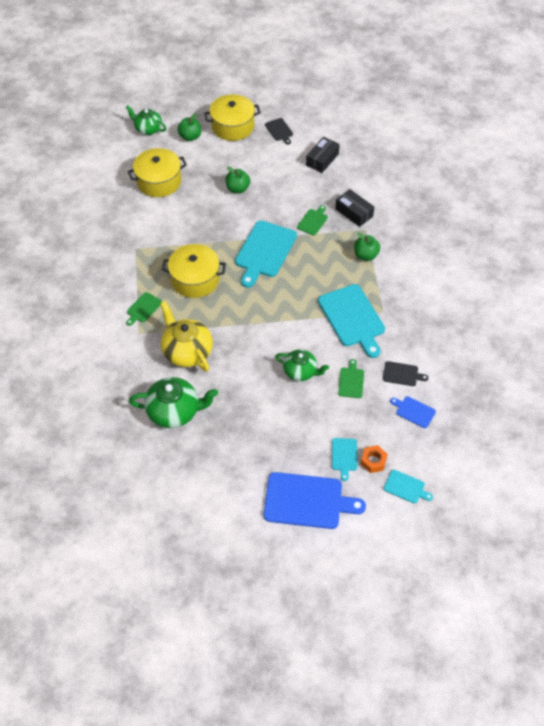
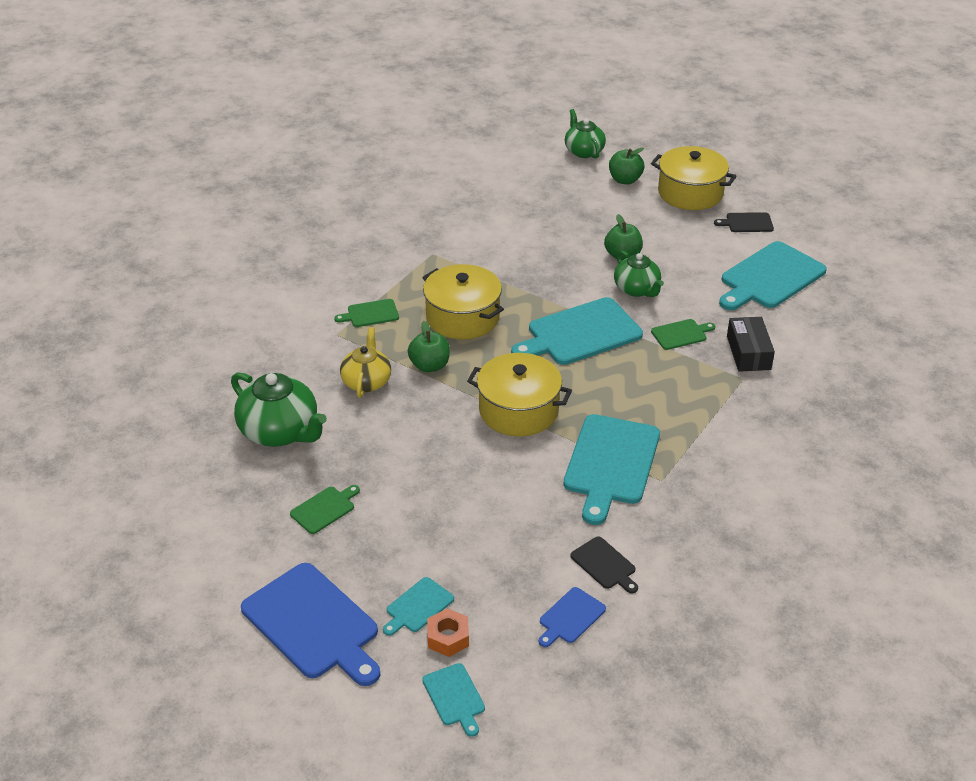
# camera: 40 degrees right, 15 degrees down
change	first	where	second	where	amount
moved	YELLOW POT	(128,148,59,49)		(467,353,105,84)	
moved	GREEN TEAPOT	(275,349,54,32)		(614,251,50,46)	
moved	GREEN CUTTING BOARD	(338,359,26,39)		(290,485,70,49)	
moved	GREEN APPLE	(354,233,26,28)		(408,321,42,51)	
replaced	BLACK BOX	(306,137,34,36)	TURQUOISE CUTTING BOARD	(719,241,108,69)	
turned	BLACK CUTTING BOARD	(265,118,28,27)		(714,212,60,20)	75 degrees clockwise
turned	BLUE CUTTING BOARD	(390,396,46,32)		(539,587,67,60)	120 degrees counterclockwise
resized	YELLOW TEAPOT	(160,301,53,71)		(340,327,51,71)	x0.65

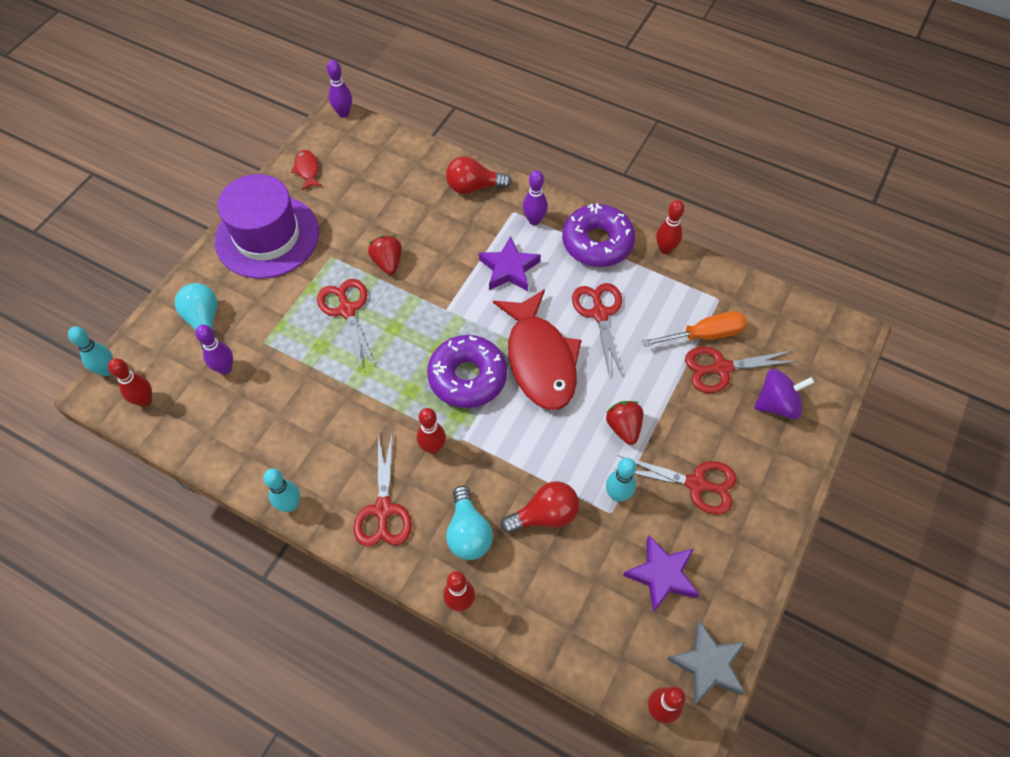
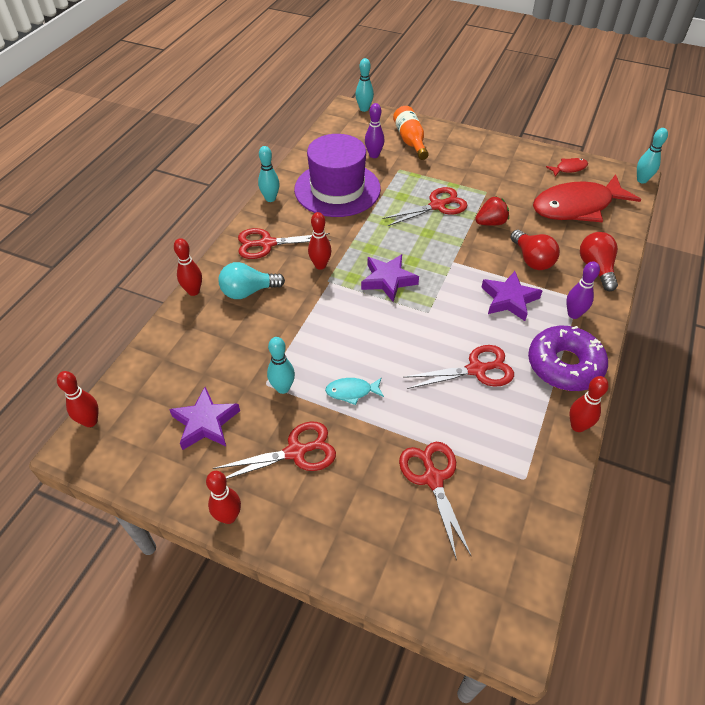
# camera: 85 degrees right, 10 degrees down
change	first	where	second	where	amount
removed	ORANGE SCREWDRIVER	(642,311,105,36)			
removed	GREY STAR	(667,621,78,84)			
removed	PURPLE SPINNING TOP	(754,369,61,51)			
moved	RED BOWLING PIN	(108,358,44,49)		(206,471,35,53)	
moved	PURPLE HAT	(215,174,104,105)		(294,134,87,83)	
moved	RED FISH	(493,289,89,121)		(533,174,108,48)	
moved	RED LIGHT BULB	(501,481,78,53)		(511,230,49,40)	
replaced	TURQUOISE LIGHT BULB	(175,283,43,66)	ORANGE BOTTLE	(393,106,36,54)	
replaced	PURPLE DONUT	(427,335,80,73)	PURPLE STAR	(361,254,58,48)	
replaced	RED STRAWBERRY	(606,401,37,44)	TURQUOISE FISH	(325,377,59,28)	
recoloured	PURPLE BOWLING PIN	(327,60,25,58)	TURQUOISE BOWLING PIN	(637,128,31,56)	
turned	RED SCISSORS	(615,455,122,60)		(213,421,123,58)	120 degrees counterclockwise

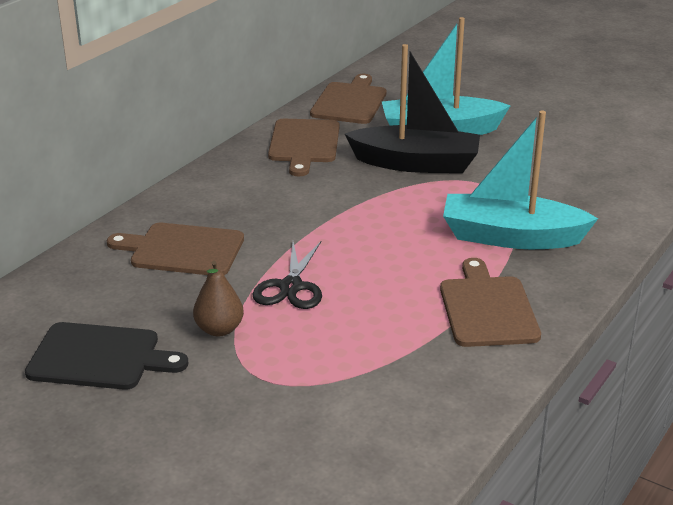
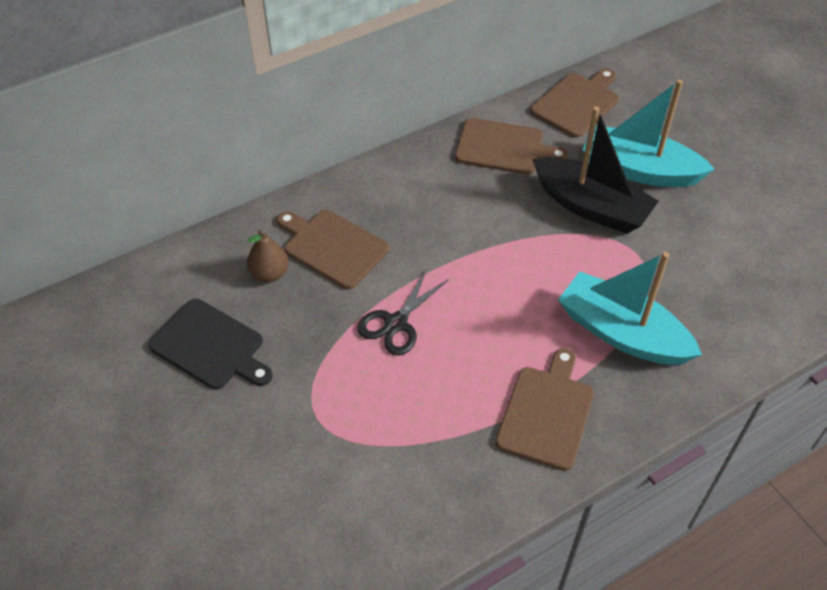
# camera: 25 degrees right, 20 degrees up
change	first	where	second	where	amount
moved	BROWN PEAR	(193,261,51,76)		(247,230,42,52)	
turned	BROWN CUTTING BOARD	(268,119,71,57)		(455,118,113,56)	105 degrees counterclockwise

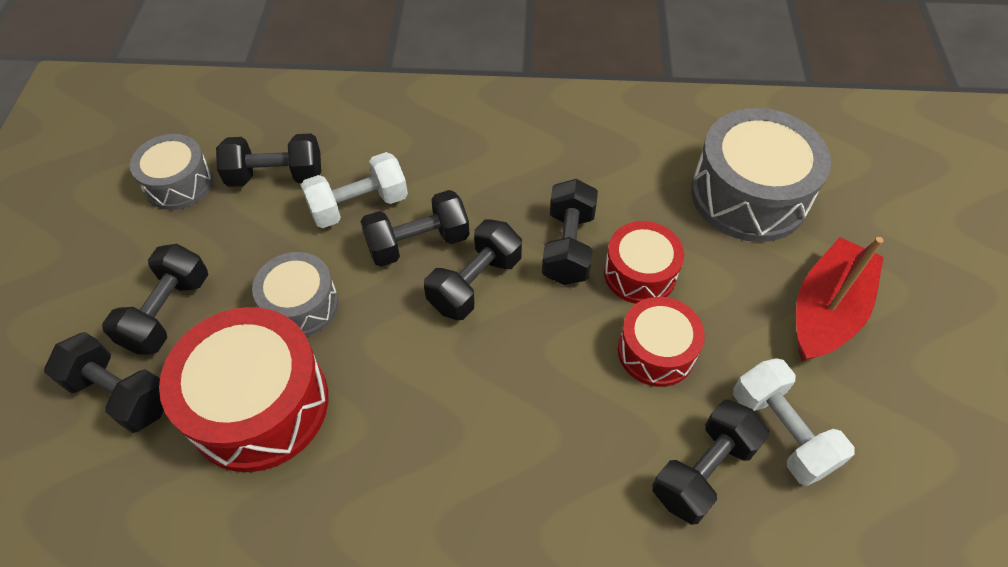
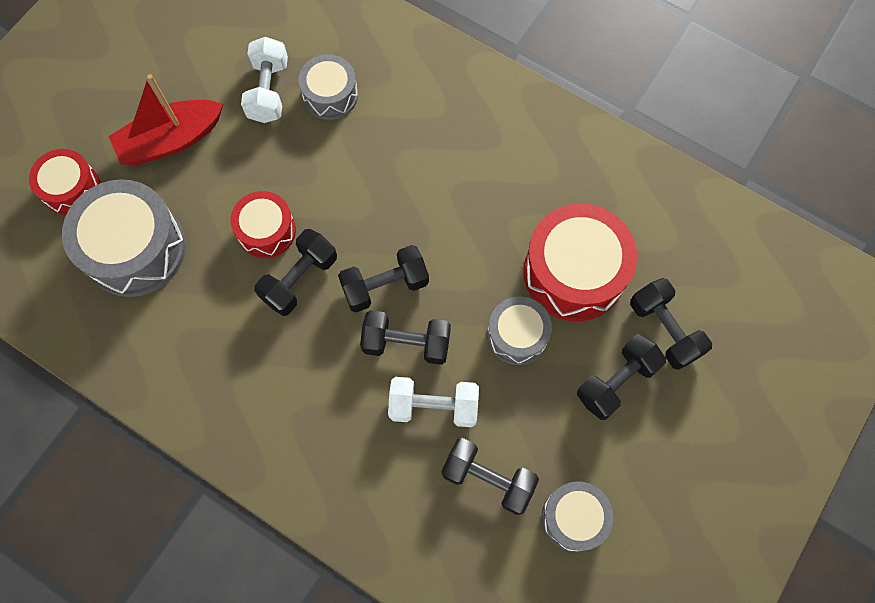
# camera: 150 degrees left, 15 degrees up
change	first	where	second	where	amount
moved	RED DRUM	(618,297,87,90)		(29,149,71,66)	
replaced	BLACK DUMBBELL	(652,400,118,125)	GREY DRUM	(299,54,59,66)	

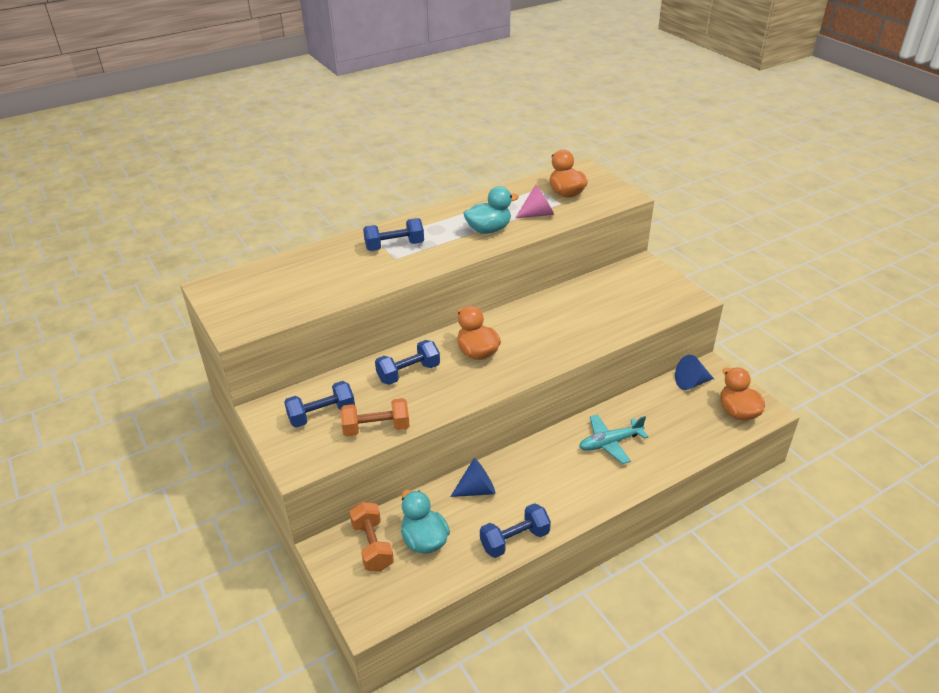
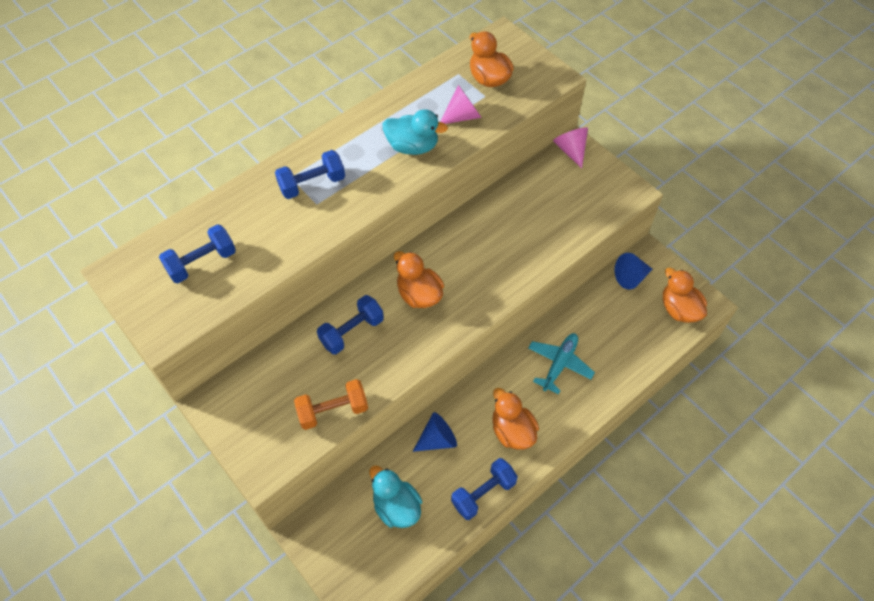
# camera: 10 degrees left, 20 degrees up
change	first	where	second	where	amount
removed	ORANGE DUMBBELL	(350,502,44,69)			
added			ORANGE DUCK	(492,388,47,62)	
added			PINK CONE	(553,127,35,42)	
moved	BLUE DUMBBELL	(284,381,71,47)		(159,224,77,59)	
turned	TURQUOISE DUCK	(463,186,56,48)		(383,109,65,46)	45 degrees clockwise
turned	TURQUOISE PLANE	(579,415,69,49)		(528,333,67,62)	150 degrees clockwise

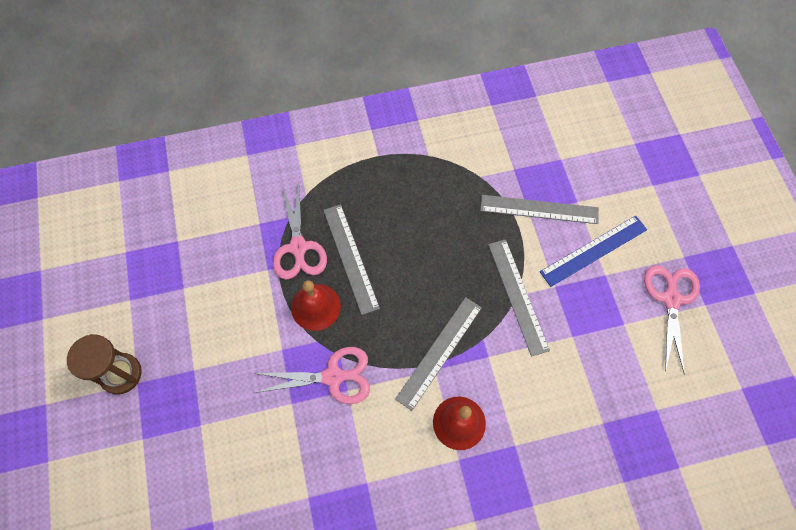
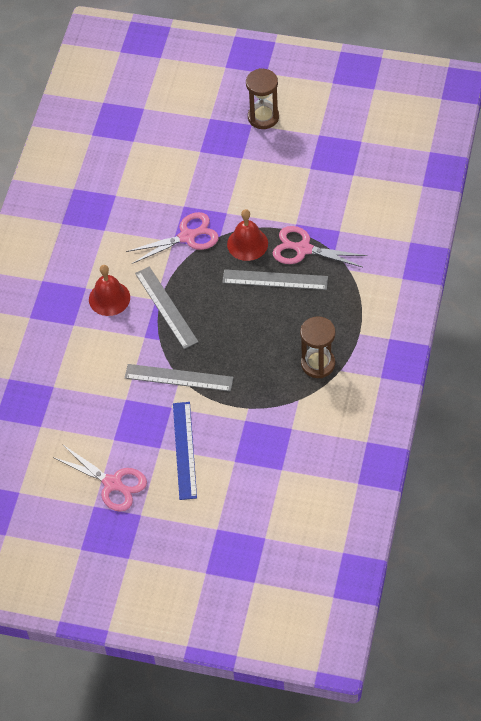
# camera: 120 degrees right, 10 degrees down
change	first	where	second	where	amount
removed	GREY RULER	(480,195,119,29)			
added			BROWN HOURGLASS	(300,316,36,62)	
turned	PINK SCISSORS	(253,347,117,57)		(126,212,93,52)	135 degrees counterclockwise

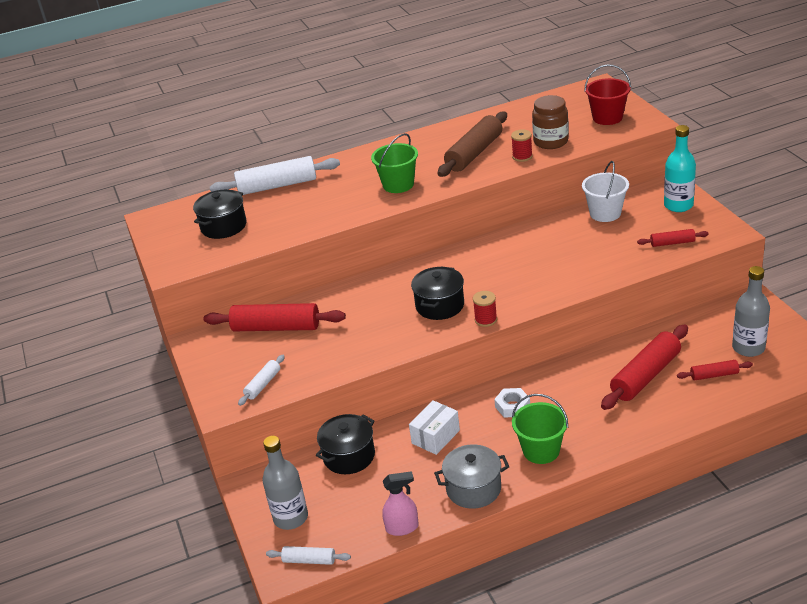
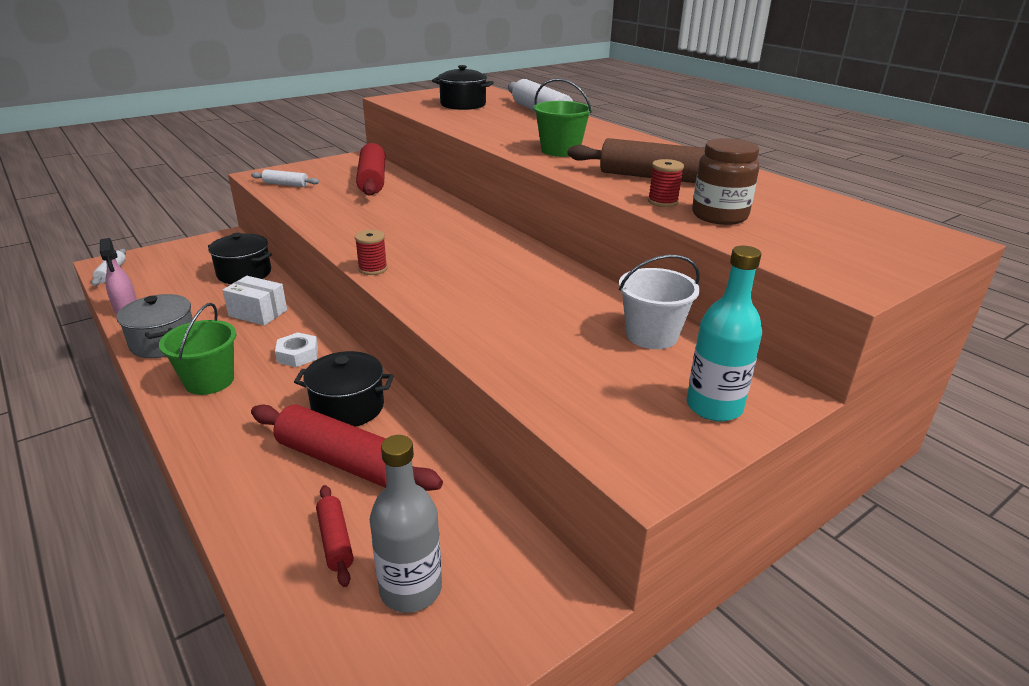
# camera: 70 degrees right, 5 degrees down
change	first	where	second	where	amount
removed	GREY BOTTLE	(262,436,46,94)			
removed	RED BUCKET	(584,64,47,61)			
removed	RED ROLLING PIN	(637,229,72,18)			
moved	BLACK POT	(411,266,53,54)		(294,351,100,76)	

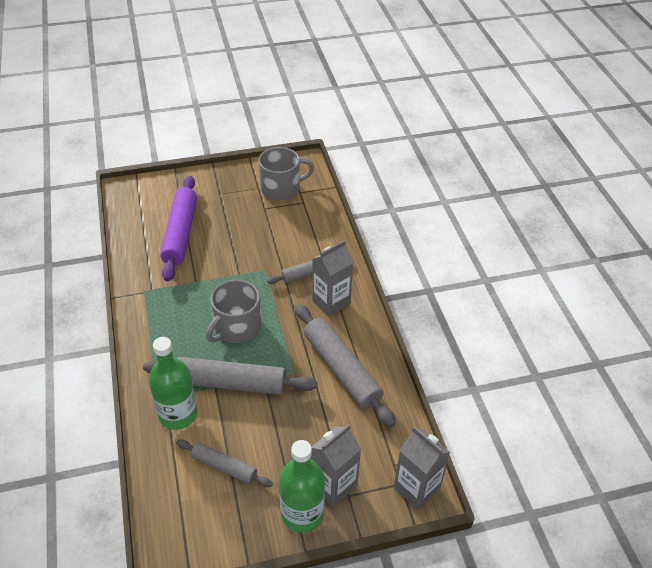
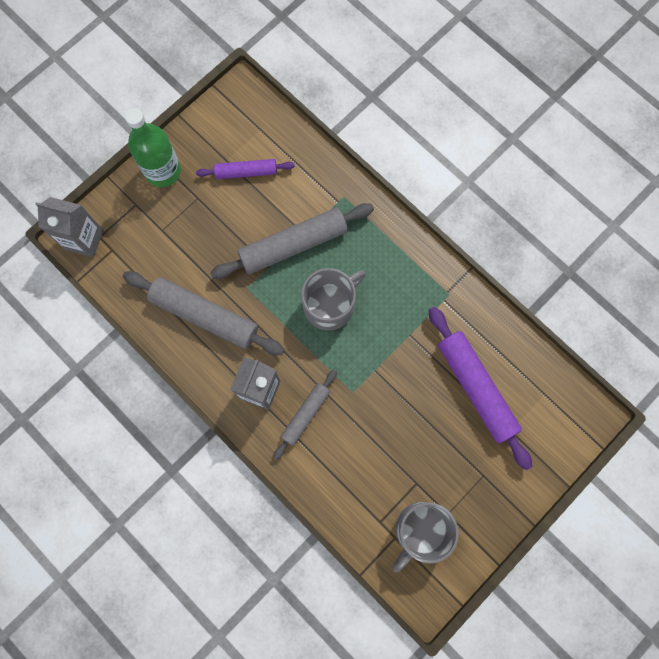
# camera: 150 degrees right, 30 degrees up
change	first	where	second	where	amount
removed	GREEN BOTTLE	(149,337,49,93)			
removed	GREY CARTON	(311,424,50,83)			
recoloured	GREY ROLLING PIN	(176,439,97,48)	PURPLE ROLLING PIN	(196,159,99,20)	
turned	GREY MUG	(206,280,55,63)		(301,268,65,63)	45 degrees clockwise

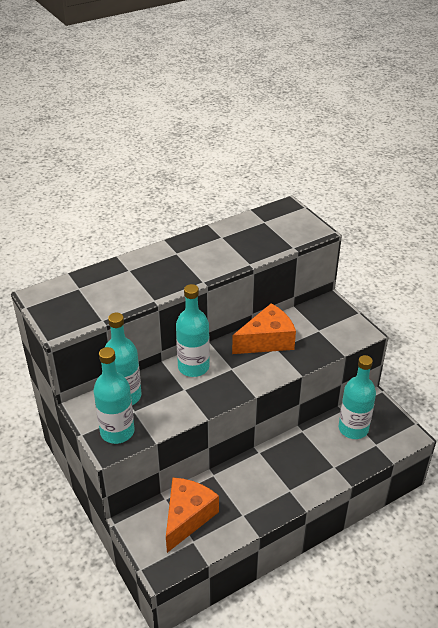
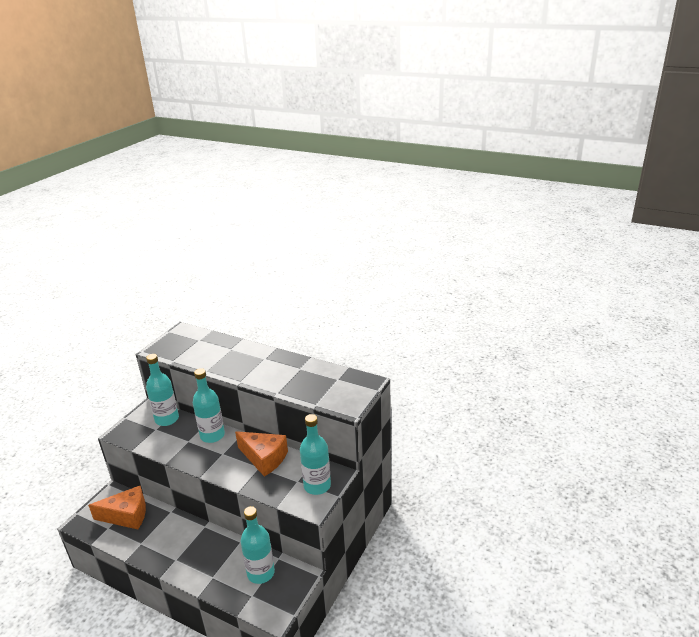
# camera: 60 degrees right, 10 degrees down
change	first	where	second	where	amount
moved	TURQUOISE BOTTLE	(93,347,42,97)		(300,414,31,81)	

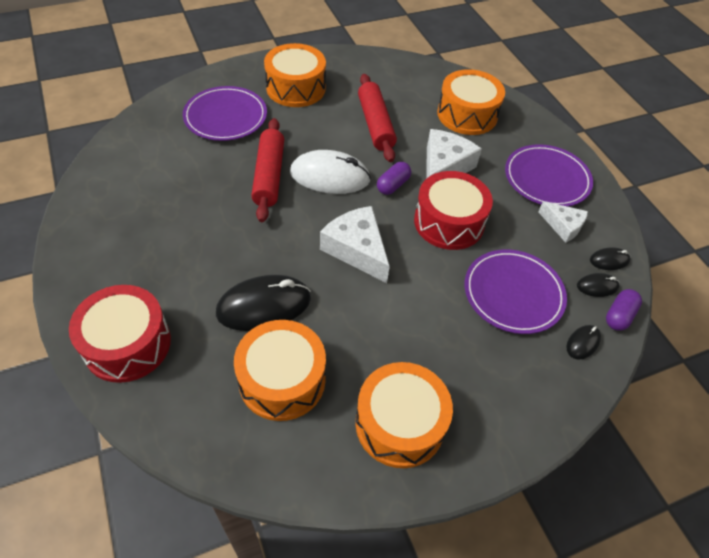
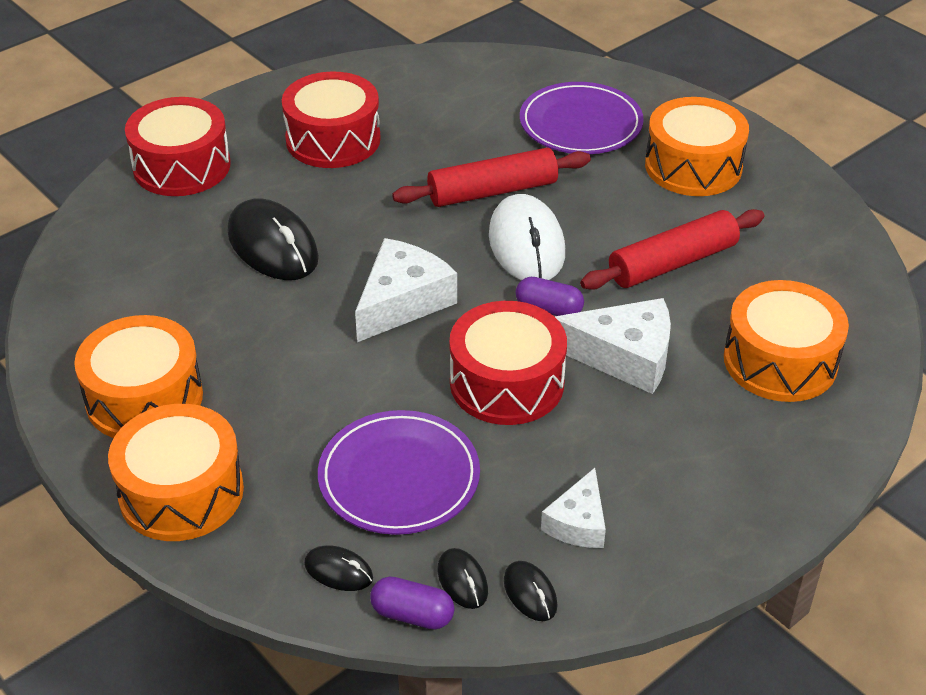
# camera: 75 degrees right, 10 degrees down
change	first	where	second	where	amount
removed	PURPLE PLATE	(505,144,88,63)			
added			RED DRUM	(282,72,99,96)	
moved	ORANGE DRUM	(234,320,92,101)		(108,404,136,137)	

